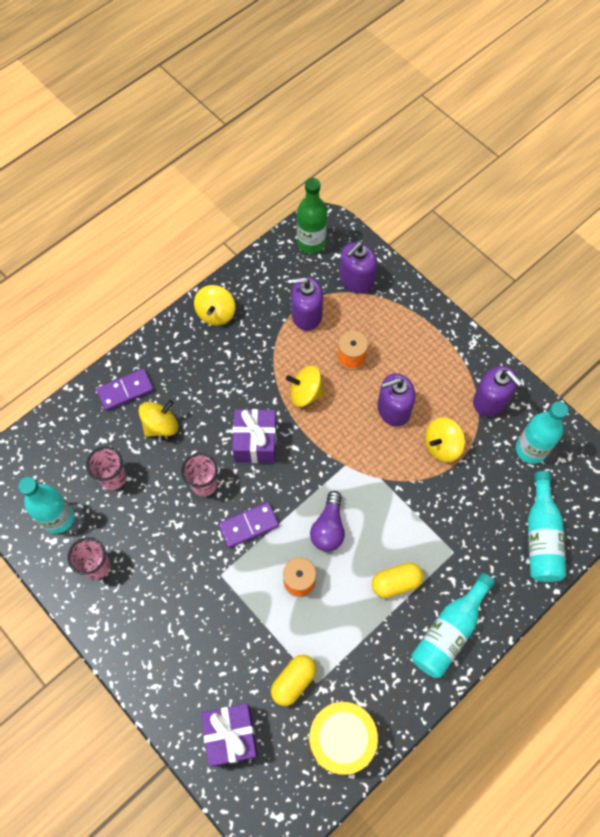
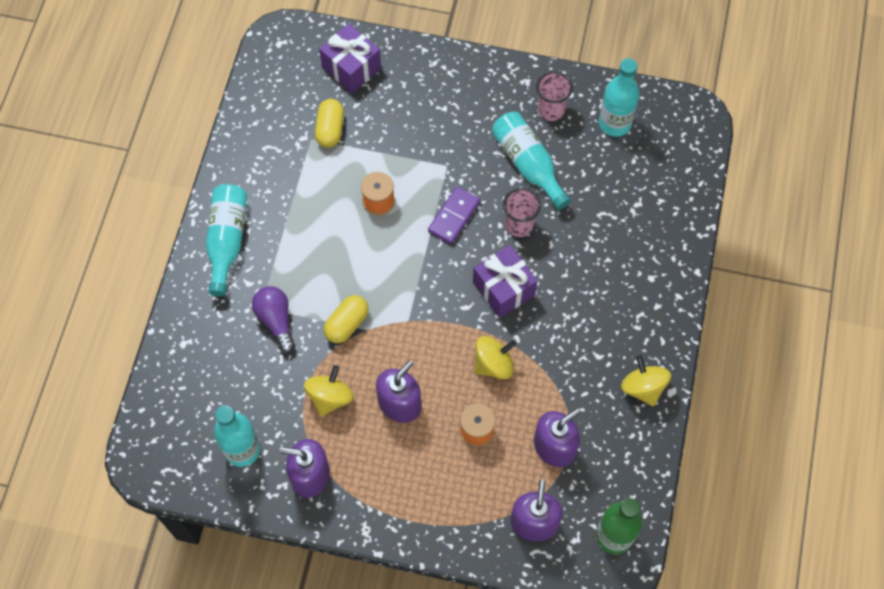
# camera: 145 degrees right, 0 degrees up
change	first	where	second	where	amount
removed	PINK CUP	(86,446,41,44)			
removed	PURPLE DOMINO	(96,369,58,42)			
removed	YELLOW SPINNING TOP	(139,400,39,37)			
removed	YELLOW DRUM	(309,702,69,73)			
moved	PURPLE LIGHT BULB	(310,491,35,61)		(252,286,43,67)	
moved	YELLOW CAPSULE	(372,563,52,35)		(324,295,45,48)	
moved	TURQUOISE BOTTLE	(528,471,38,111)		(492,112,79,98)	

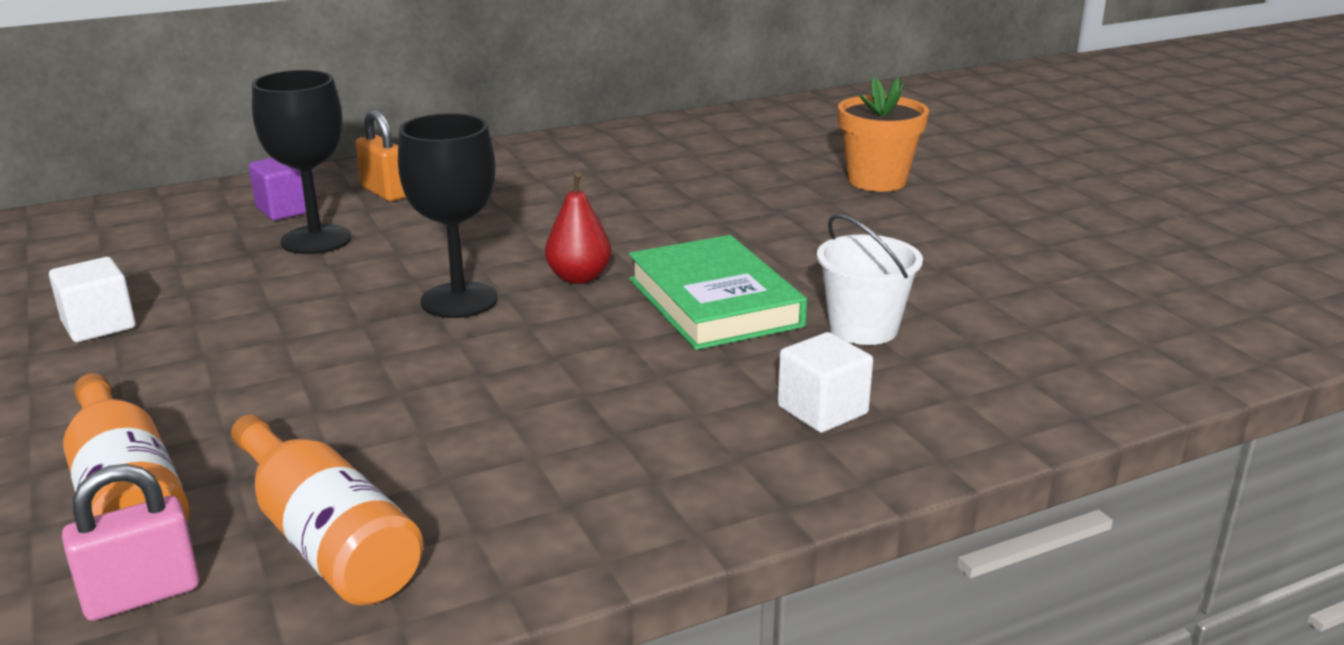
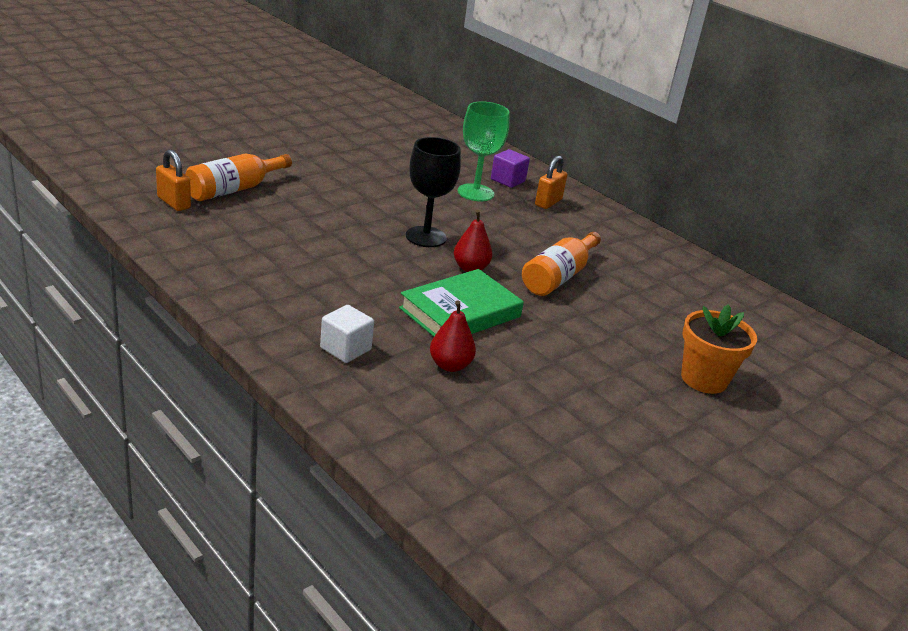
# camera: 70 degrees right, 5 degrees up
change	first	where	second	where	amount
removed	WHITE CUBE	(49,257,87,85)			
moved	ORANGE BOTTLE	(231,414,192,191)		(522,232,79,64)	
replaced	WHITE BUCKET	(817,214,106,131)	RED PEAR	(430,300,46,72)	
recoloured	PINK PADLOCK	(62,464,138,157)	ORANGE PADLOCK	(156,150,35,61)	
recoloured	BLACK GOBLET	(252,70,100,184)	GREEN GOBLET	(458,101,52,100)	

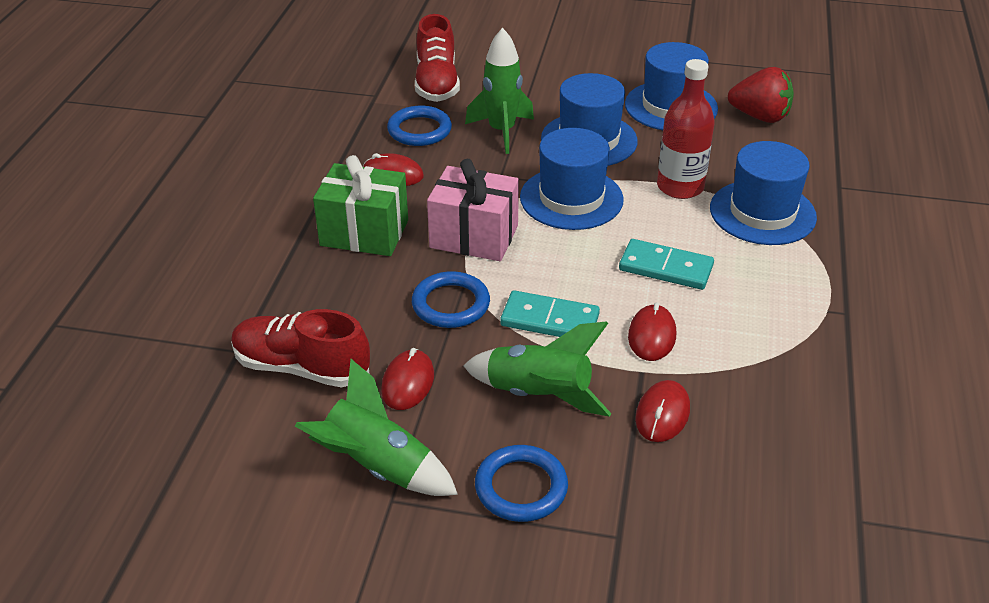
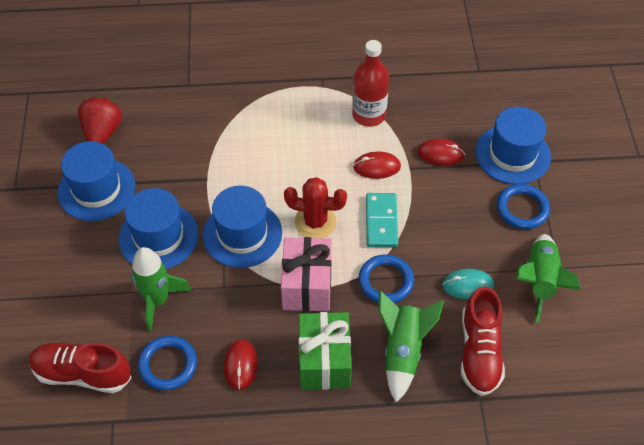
# camera: 105 degrees left, 15 degrees up
change	first	where	second	where	amount
removed	TURQUOISE DOMINO	(619,239,95,51)			
added			RED CACTUS	(284,177,63,61)	
moved	GREEN ROCKET	(463,321,148,96)		(378,291,66,111)	
moved	RED BOTTLE	(657,59,58,140)		(352,40,37,87)	
moved	BLUE HAT	(710,141,107,104)		(475,107,76,77)	
recoloured	RED MOUSE	(381,348,53,62)	TURQUOISE MOUSE	(442,269,52,30)	
turned	RED SHOE	(415,14,45,88)		(29,342,103,51)	150 degrees counterclockwise

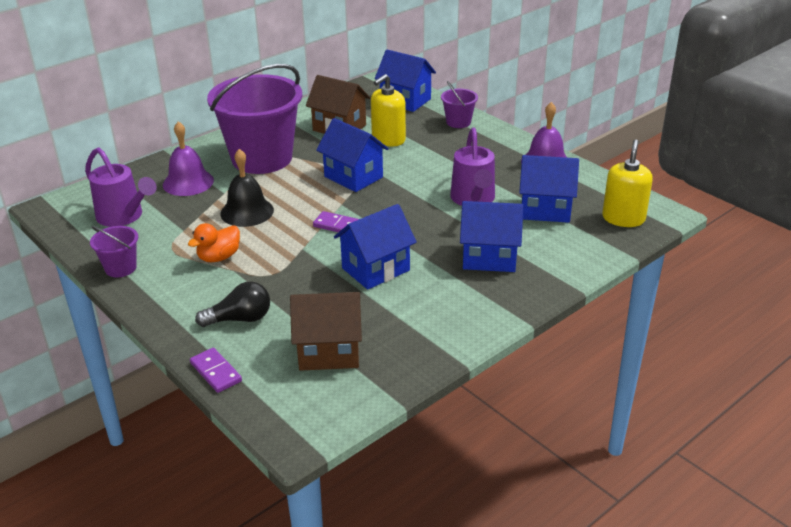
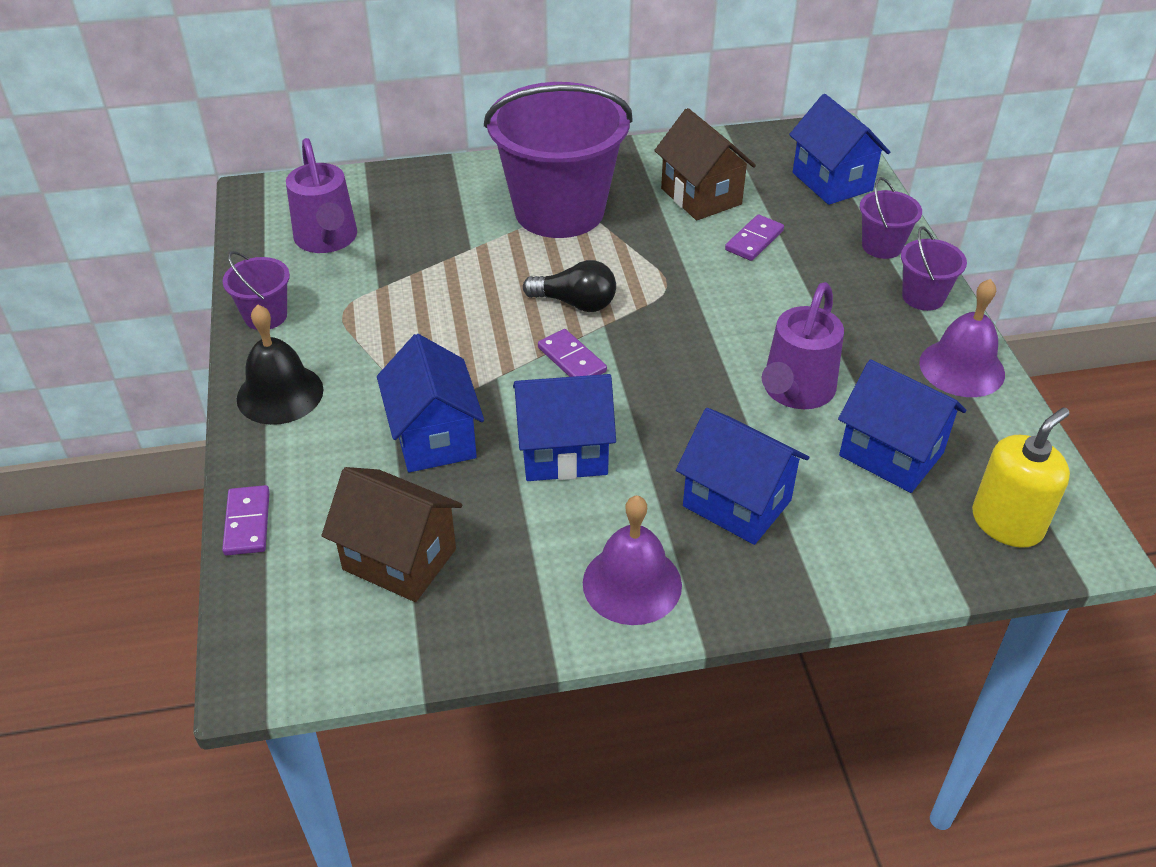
# camera: 30 degrees right, 10 degrees up
change	first	where	second	where	amount
removed	ORANGE DUCK	(188,223,52,39)			
added			PURPLE BUCKET	(901,226,66,85)	
moved	PURPLE BELL	(163,121,51,75)		(583,496,99,129)	
moved	BLACK LIGHT BULB	(195,282,75,45)		(523,260,93,52)	
moved	BLACK BELL	(220,149,54,78)		(237,305,87,120)	
moved	BLUE HOUSE	(316,118,73,74)		(377,334,107,138)	
replaced	YELLOW SOAP DISPENSER	(371,74,35,72)	PURPLE DOMINO	(725,214,59,47)	

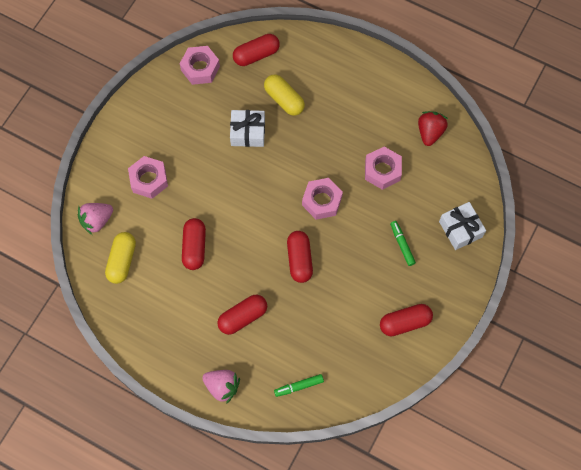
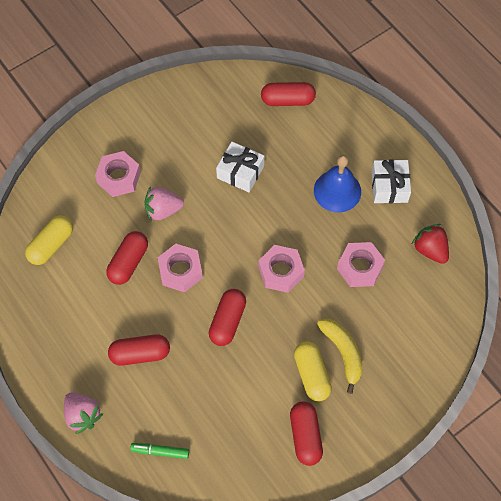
# camera: 25 degrees right, 5 degrees down
change	first	where	second	where	amount
added			BLUE BELL	(314,155,47,57)	
moved	PINK STRAWBERRY	(78,203,35,32)		(144,186,40,35)	
moved	PINK NUT	(180,46,40,39)		(158,244,45,48)	
moved	YELLOW CAPSULE	(264,74,41,42)		(294,341,38,60)	
moved	WHITE GIFT	(439,202,47,48)		(371,159,40,44)	
replaced	GREEN MARKER	(390,221,26,45)	YELLOW BANANA	(317,318,45,76)	
turned	RED CAPSULE	(380,304,53,32)		(290,401,33,65)	75 degrees clockwise
turned	RED STRAWBERRY	(418,111,30,35)		(412,224,37,40)	75 degrees counterclockwise

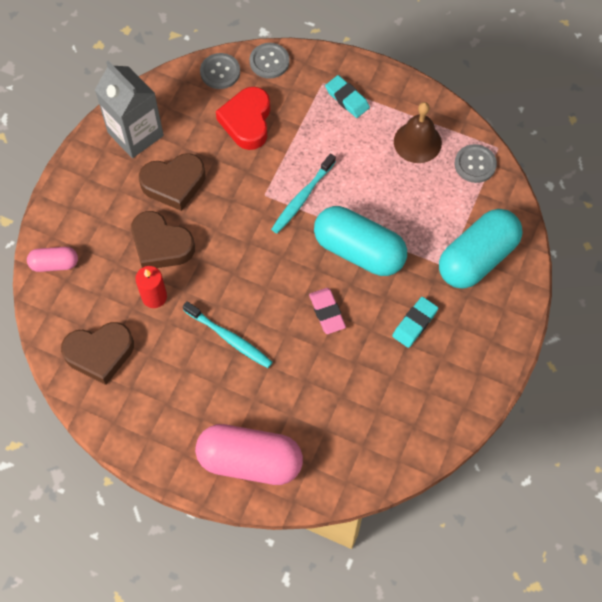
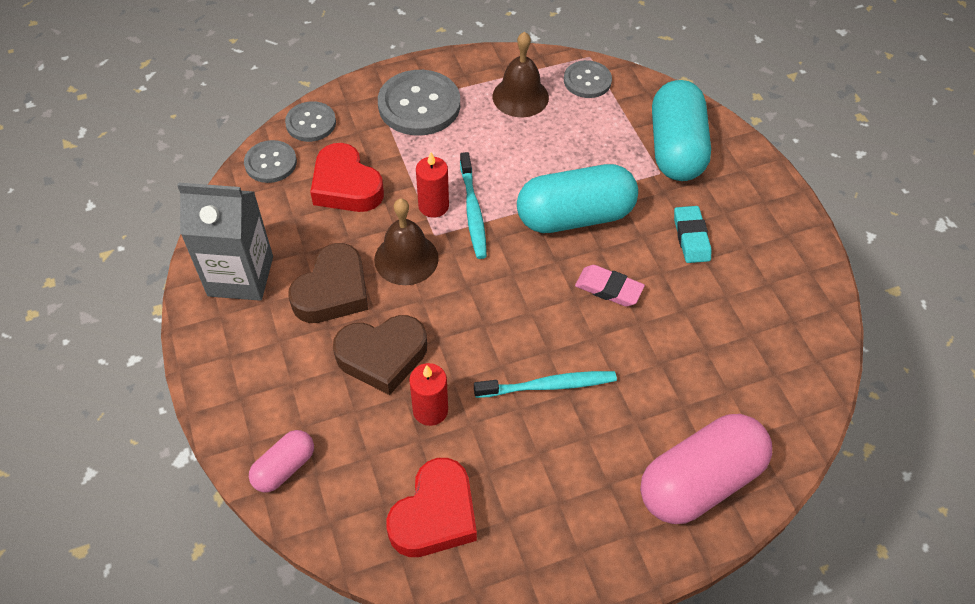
# camera: 45 degrees left, 10 degrees down
change	first	where	second	where	amount
added			BROWN BELL	(374,198,65,87)	
added			RED CANDLE	(416,152,33,66)	
replaced	TURQUOISE ERASER	(325,75,45,43)	GREY BUTTON	(378,70,82,66)	
recoloured	BROWN HEART	(61,322,73,63)	RED HEART	(386,458,91,99)	

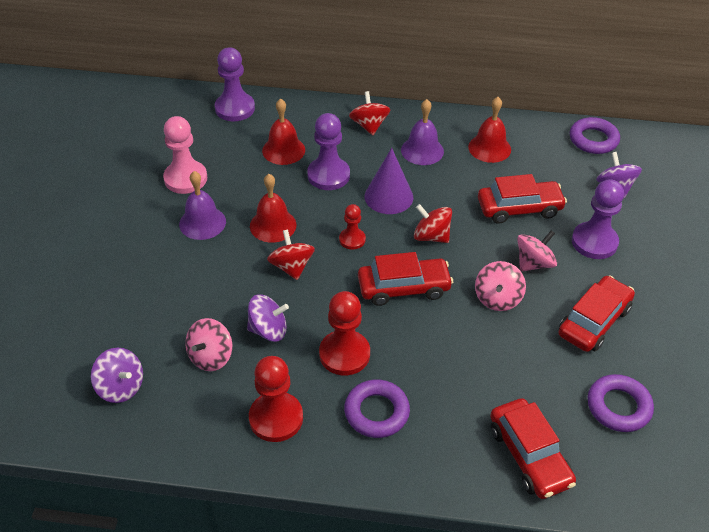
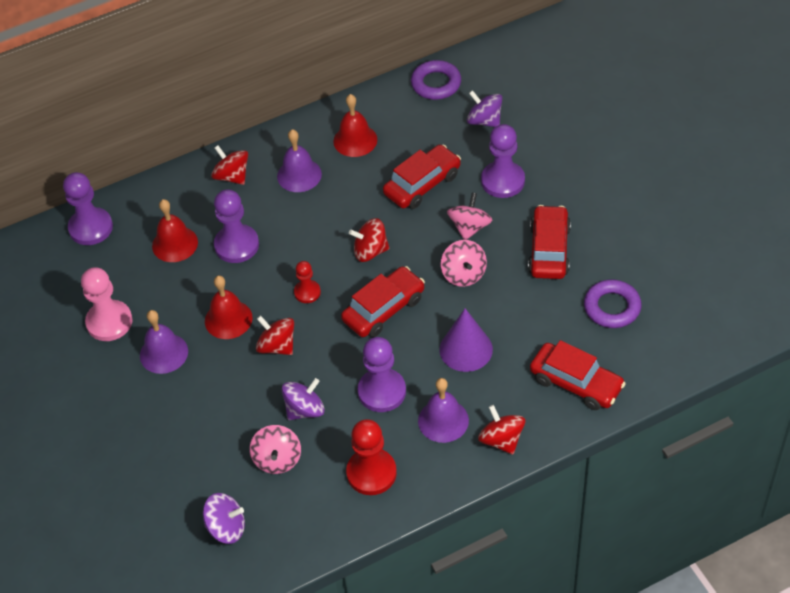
# camera: 30 degrees left, 5 degrees up
change	first	where	second	where	amount
added			RED SPINNING TOP	(478,405,47,49)	
moved	PURPLE CONE	(365,148,48,66)		(439,308,54,64)	
replaced	PURPLE RING	(344,380,66,58)	PURPLE BELL	(418,378,51,65)	
recoloured	RED PAWN	(319,291,51,84)	PURPLE PAWN	(358,337,48,75)	

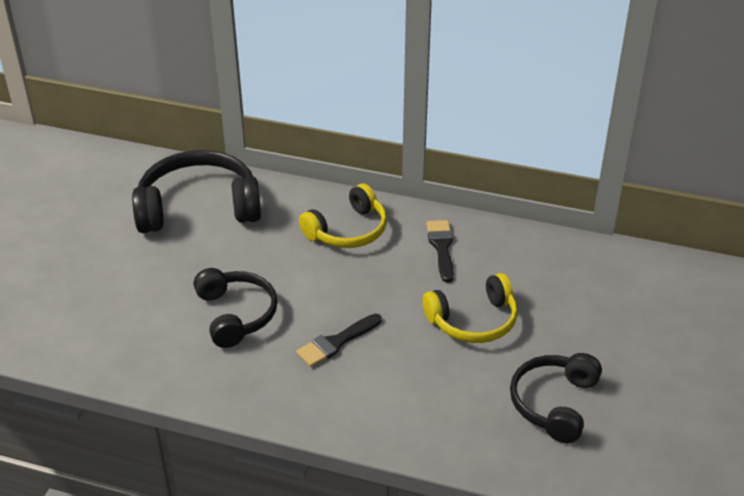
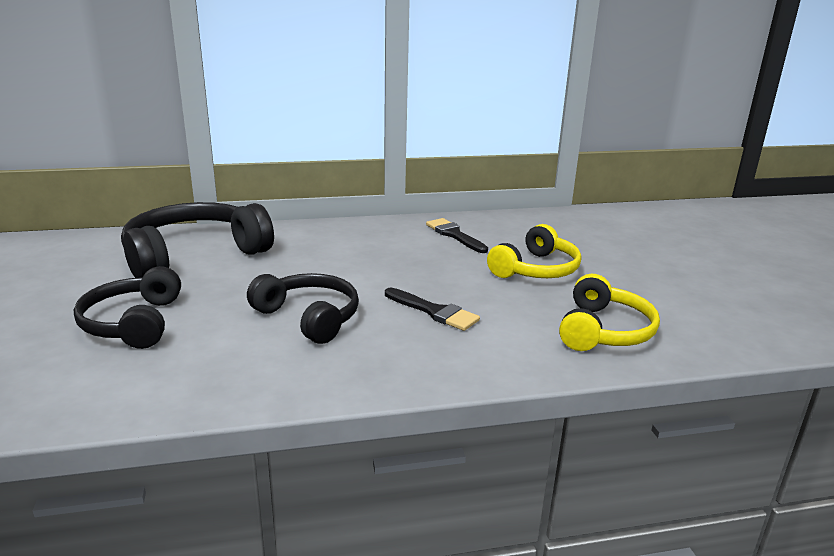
# camera: 30 degrees left, 15 degrees down
change	first	where	second	where	amount
moved	YELLOW HEADPHONES	(299,184,88,64)		(559,274,101,77)	
moved	BLACK HEADPHONES	(510,353,92,90)		(74,266,107,83)	
turned	BLACK BRUSH	(296,314,86,53)		(385,288,95,43)	75 degrees counterclockwise

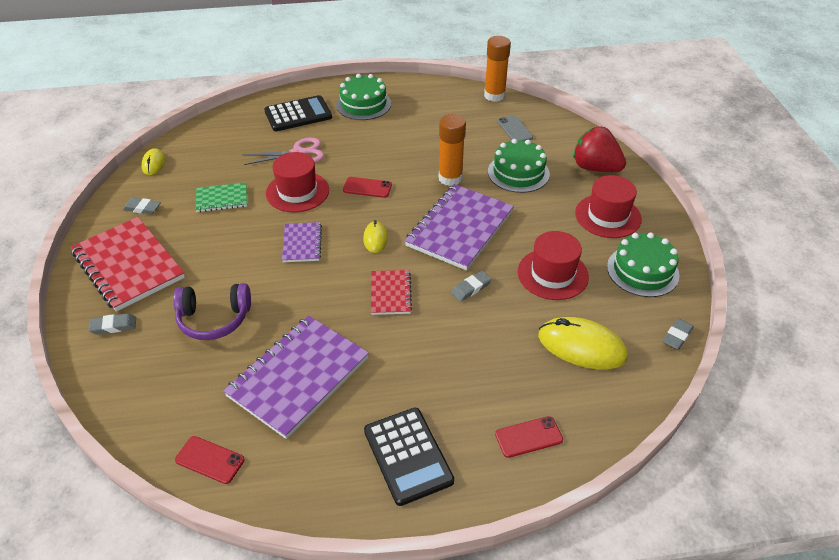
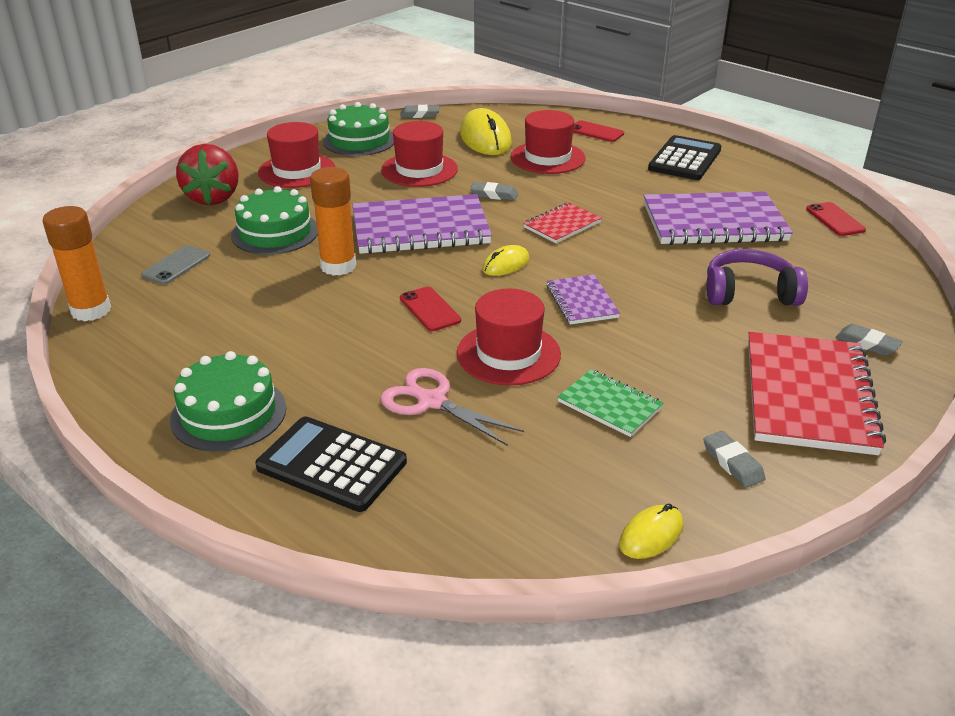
# camera: 130 degrees left, 10 degrees down
change	first	where	second	where	amount
added			RED HAT	(511,110,74,64)	
turned	PURPLE HEADPHONES	(173,283,78,57)		(706,249,102,57)	45 degrees counterclockwise
turned	PURPLE NOTEBOOK	(282,222,40,40)		(546,274,74,51)	60 degrees counterclockwise

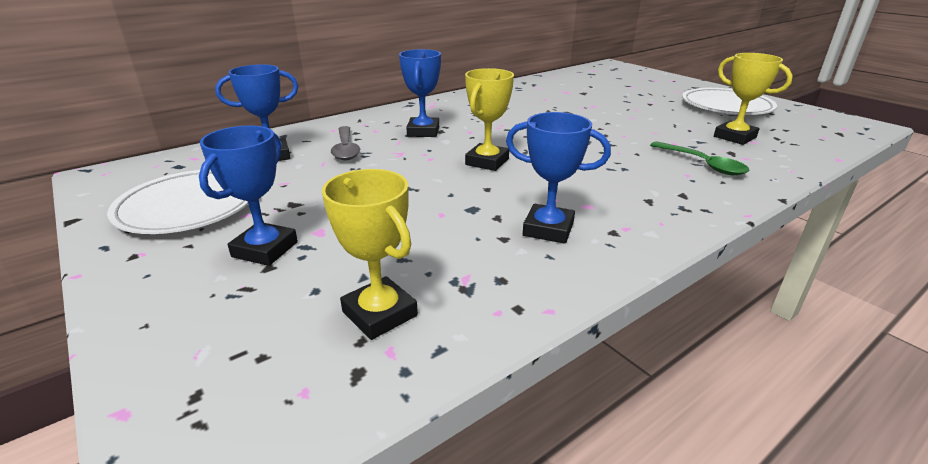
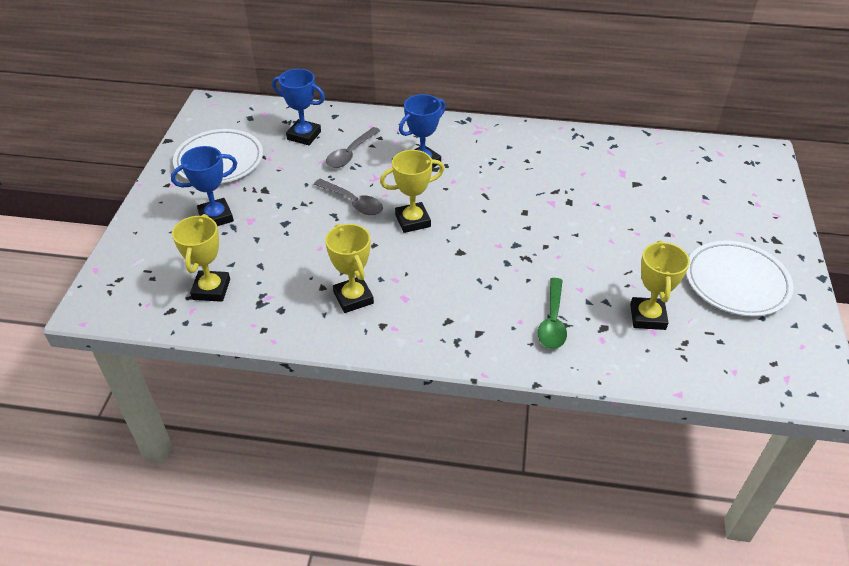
# camera: 45 degrees right, 15 degrees up
change	first	where	second	where	amount
added			GREY SPOON	(314,179,69,36)	
recoloured	BLUE TROPHY	(506,112,105,132)	YELLOW TROPHY	(325,224,49,89)	

